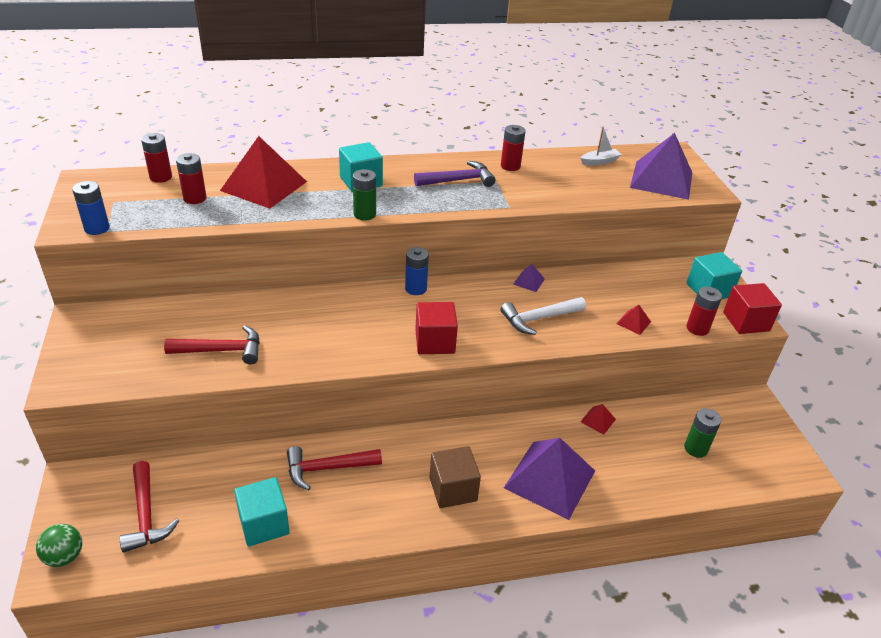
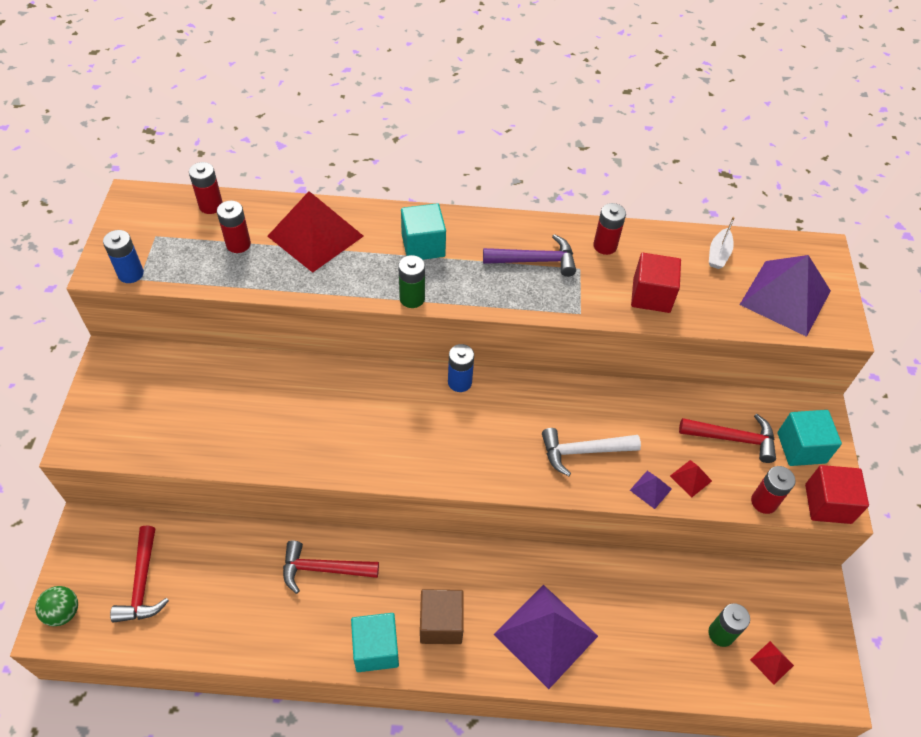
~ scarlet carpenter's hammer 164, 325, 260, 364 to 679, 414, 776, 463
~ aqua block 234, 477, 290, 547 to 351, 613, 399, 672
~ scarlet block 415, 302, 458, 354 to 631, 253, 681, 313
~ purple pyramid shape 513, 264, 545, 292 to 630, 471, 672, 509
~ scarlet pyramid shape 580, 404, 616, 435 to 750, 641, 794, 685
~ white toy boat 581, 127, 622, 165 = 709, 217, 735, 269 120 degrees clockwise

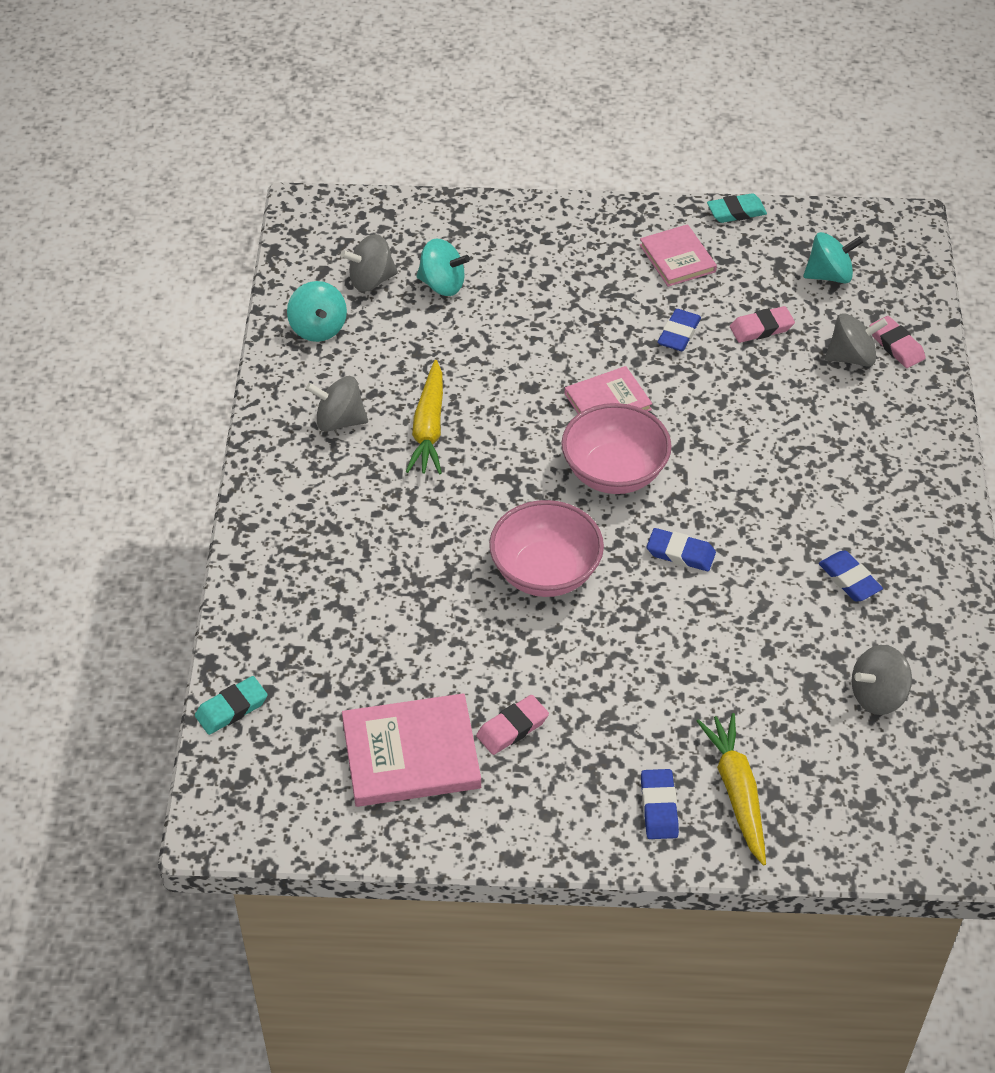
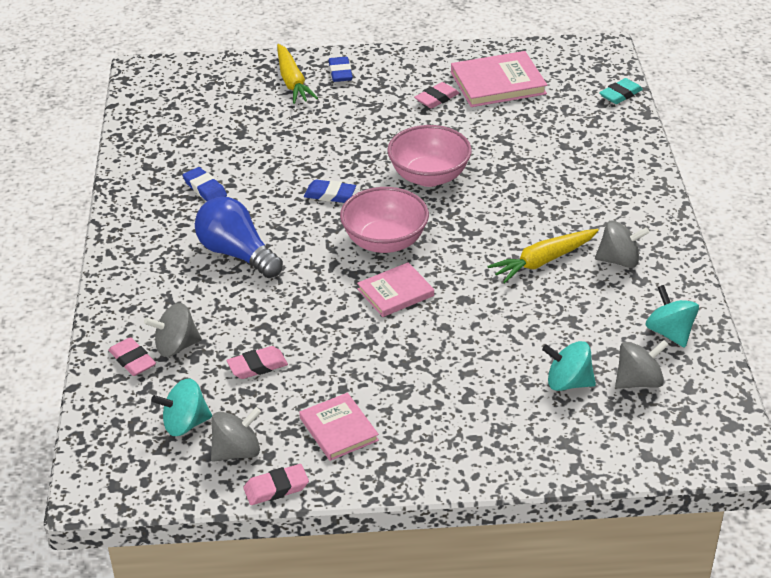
- blue pencil eraser 657, 309, 701, 351
+ blue light bulb 195, 197, 283, 278
~ ash-grey whirligig 852, 645, 912, 715 to 211, 407, 261, 462
~ aqua pencil eraser 707, 193, 767, 223 to rosy pencil eraser 243, 464, 309, 505
~ golden toy carrot 406, 360, 443, 474 = 487, 229, 599, 283 120 degrees counterclockwise

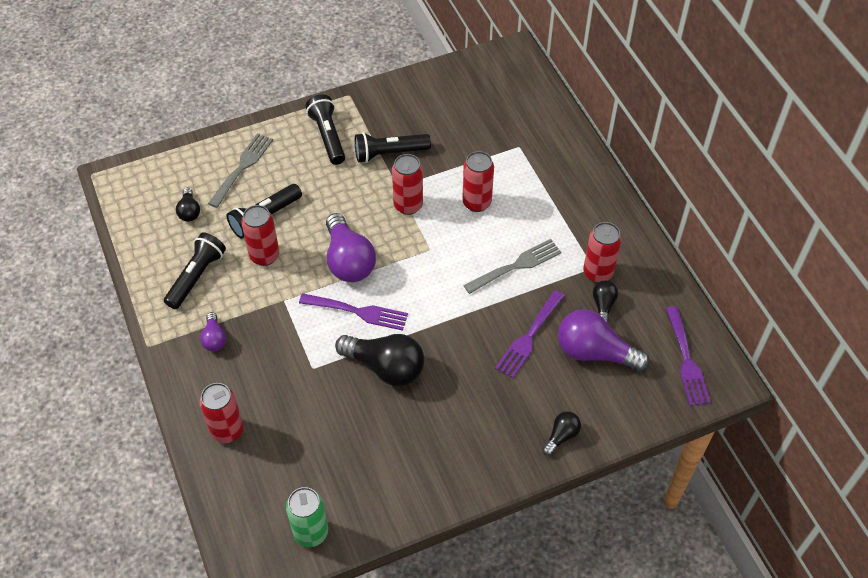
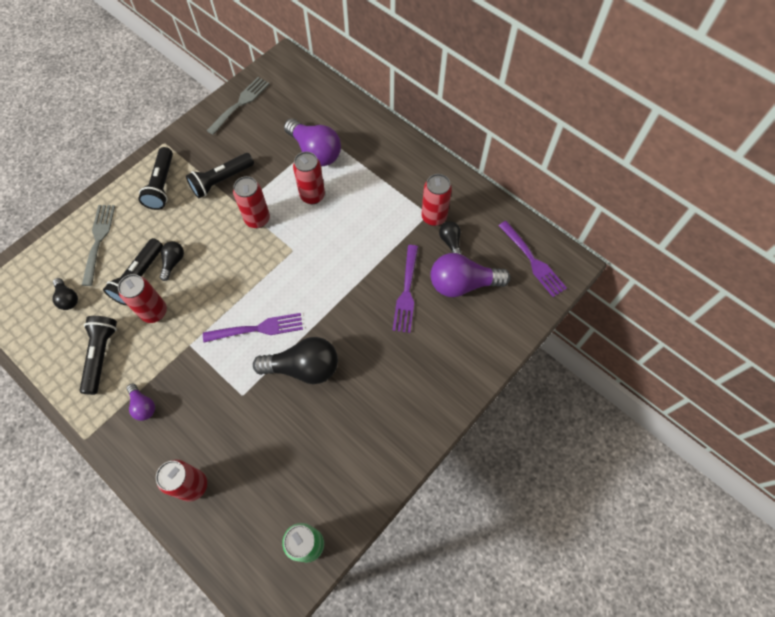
~ purple light bulb 326, 213, 376, 282 to 284, 119, 341, 166
~ ash-grey table fork 463, 239, 562, 294 to 206, 77, 269, 135
~ black light bulb 542, 411, 581, 456 to 160, 241, 184, 281
~ black torch 305, 94, 345, 165 = 138, 147, 173, 210 135 degrees counterclockwise

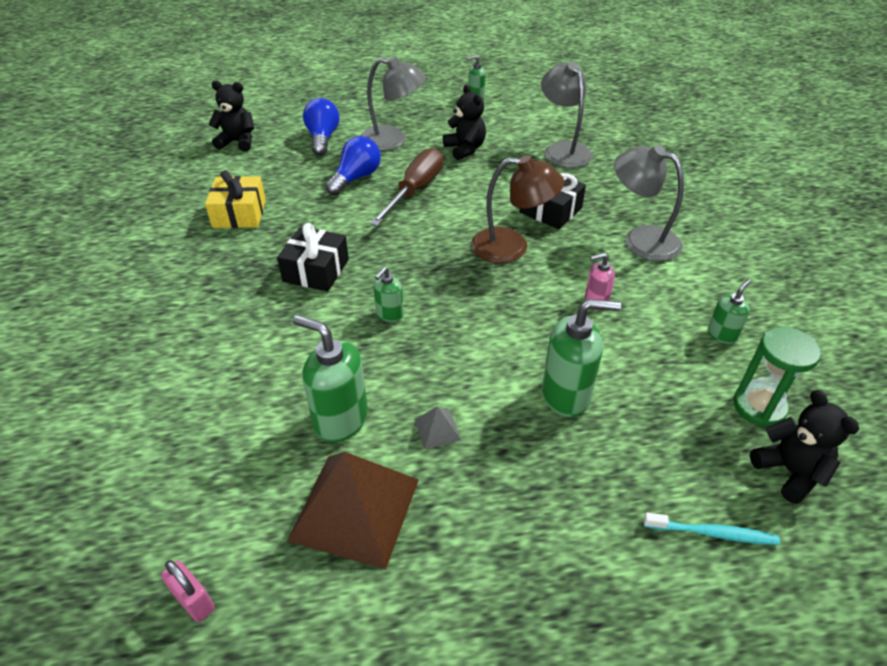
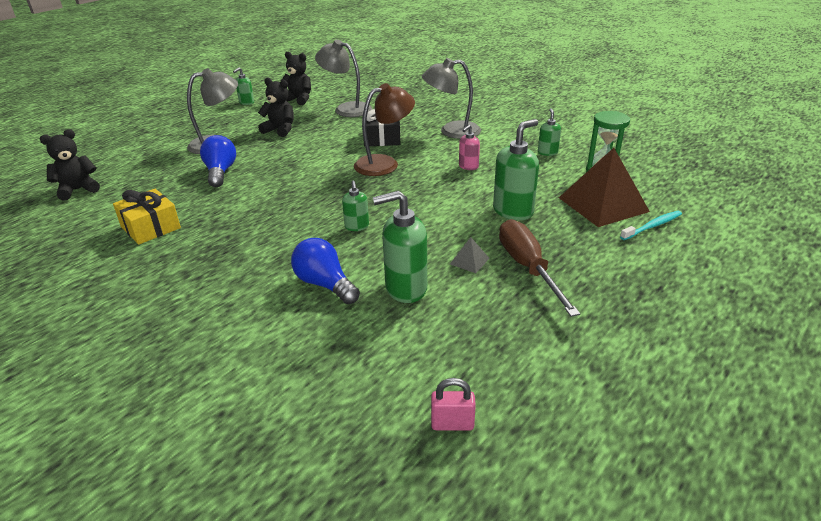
- black present 277, 223, 349, 291
~ brown pyramid shape 287, 452, 419, 569 to 559, 148, 650, 227
~ blue light bulb 303, 98, 339, 156 to 291, 238, 360, 304
~ brown flat screwdriver 370, 148, 443, 226 to 499, 219, 580, 317
~ black teddy bear 750, 390, 859, 504 to 282, 52, 311, 105

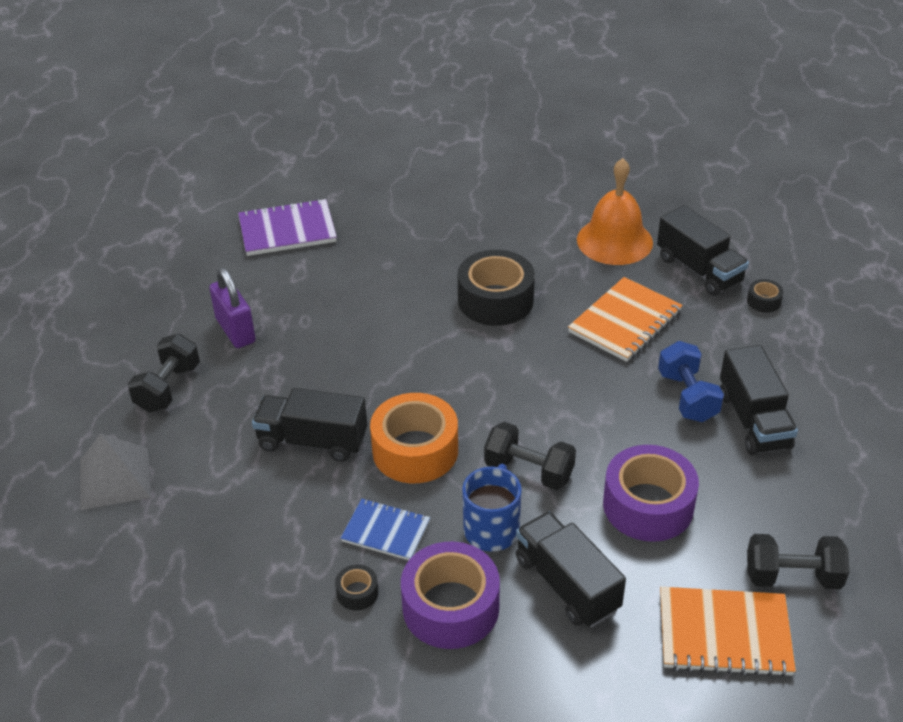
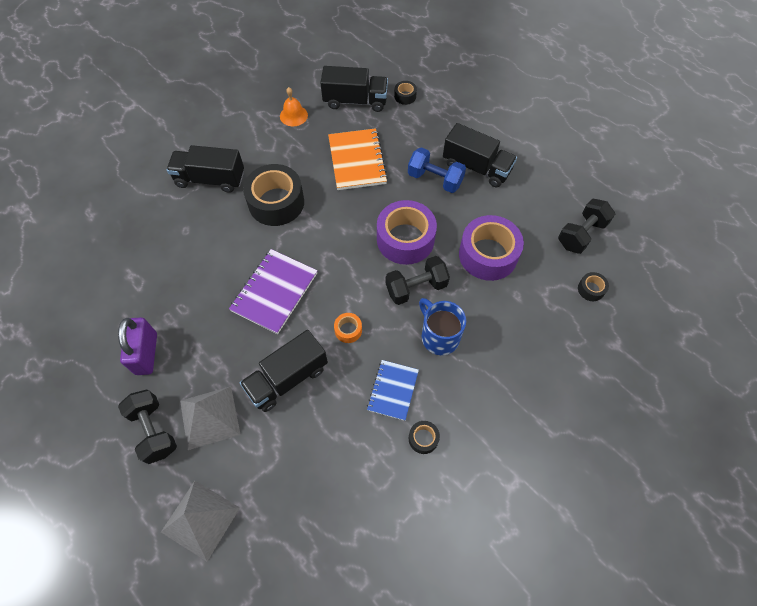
+ ash-grey pyramid shape 180, 386, 241, 450
~ purple exercise book 238, 199, 337, 256 to 229, 249, 317, 334
~ purple roll of tape 401, 542, 500, 649 to 377, 200, 437, 265
~ black toy truck 516, 512, 626, 627 to 167, 145, 244, 193
~ orange exercise book 660, 587, 796, 677 to black roll of tape 578, 272, 609, 301
~ purple lock 209, 268, 256, 348 = 118, 317, 157, 375 75 degrees clockwise
~ blue exercise book 341, 499, 430, 560 = 367, 360, 419, 421 45 degrees counterclockwise
~ orange roll of tape 370, 393, 458, 483 = 334, 313, 362, 343 x0.44
~ orange hand bell 577, 158, 653, 265 = 280, 87, 308, 126 x0.52

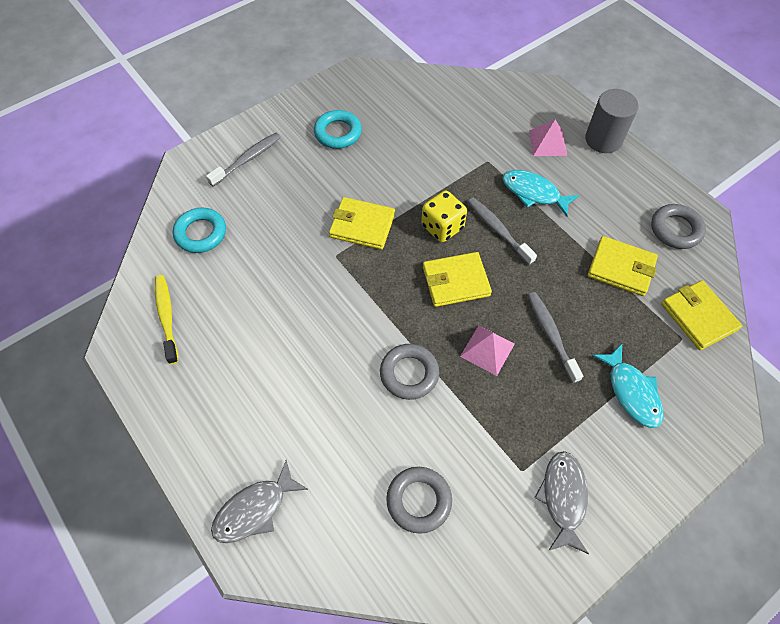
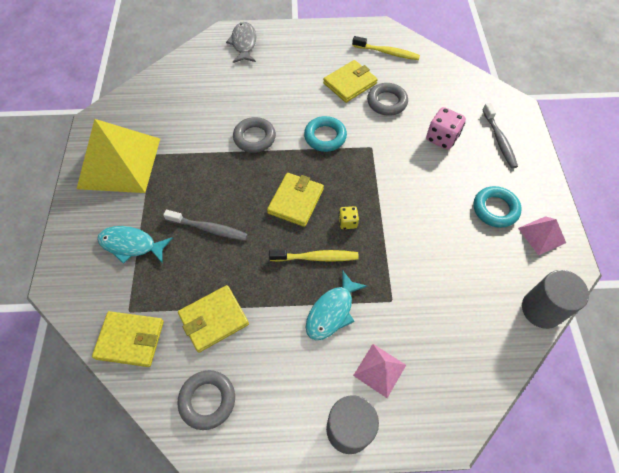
+ rosy die 426, 107, 466, 150
+ ash-grey cylinder 522, 270, 589, 329
~ aqua torus 173, 208, 226, 253 to 304, 116, 347, 152
~ golden card wallet 329, 197, 395, 249 to 323, 60, 378, 103
~ ash-grey torus 386, 467, 452, 534 to 367, 83, 408, 116
~ rosy pyramid shape 460, 326, 515, 376 to 518, 216, 566, 255
~ ash-grey fish 534, 451, 589, 554 to golden pyramid shape 77, 119, 160, 193
~ ash-grey toothbrush 468, 198, 537, 265 to golden toothbrush 269, 250, 359, 262
~ aqua fish 502, 170, 579, 217 = 306, 270, 367, 340 150 degrees clockwise
~ golden die 421, 191, 467, 242 = 339, 206, 359, 229 x0.58

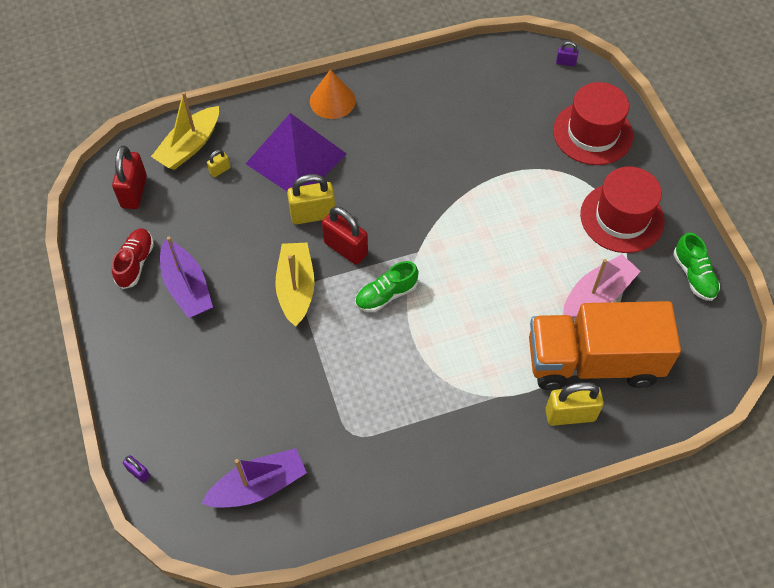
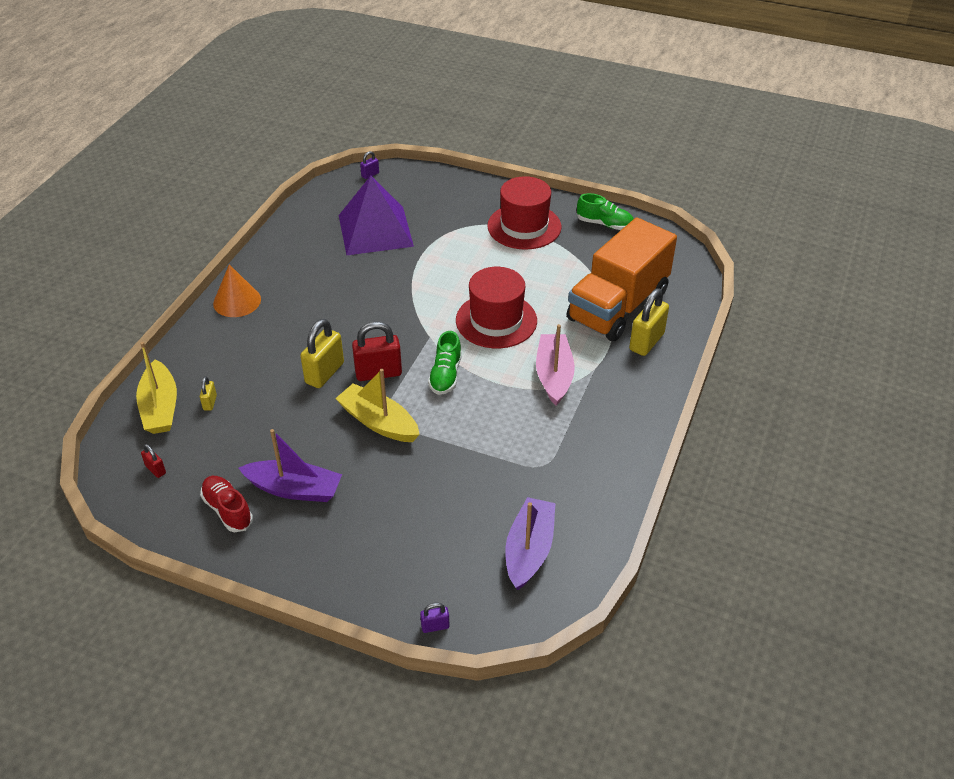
~ purple pyramid shape 246, 113, 347, 191 to 339, 176, 414, 255
~ scarlet hat 553, 82, 633, 165 to 456, 267, 537, 348
~ rosy toy boat 563, 254, 641, 319 to 536, 324, 575, 406
~ scarlet lock 112, 146, 147, 209 = 141, 444, 166, 478 x0.49

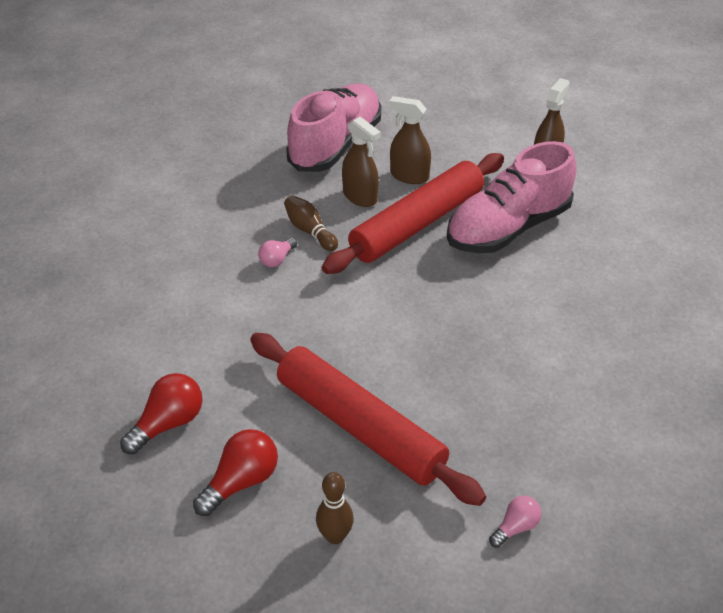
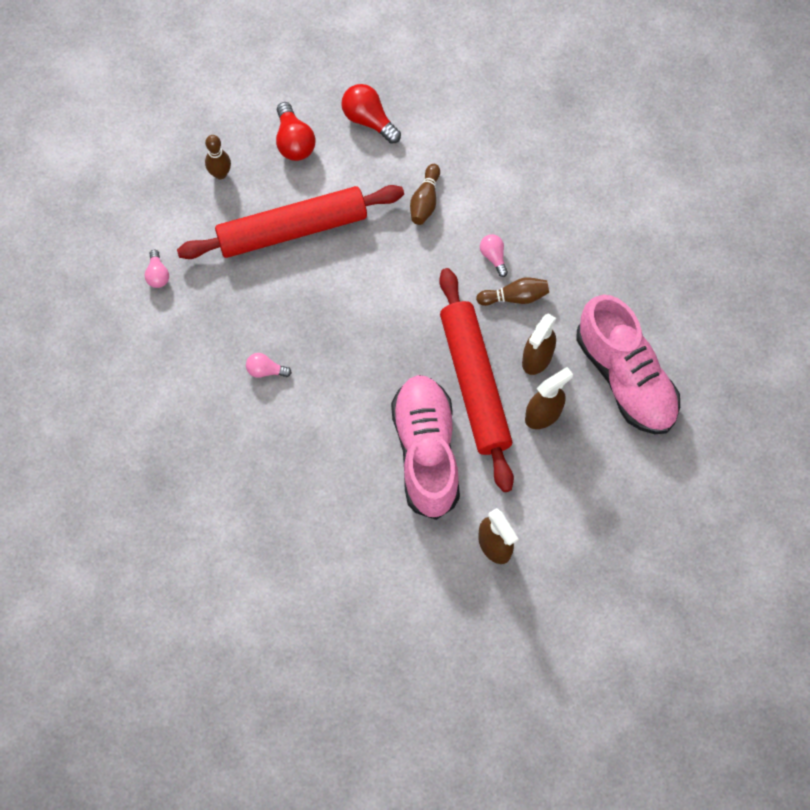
+ rosy light bulb 246, 353, 292, 378
+ brown skittle 410, 164, 440, 225
~ scarlet light bulb 120, 373, 203, 455 = 341, 84, 401, 144 150 degrees clockwise
~ brown spray cleaner 342, 117, 381, 207 = 522, 314, 556, 375 45 degrees counterclockwise

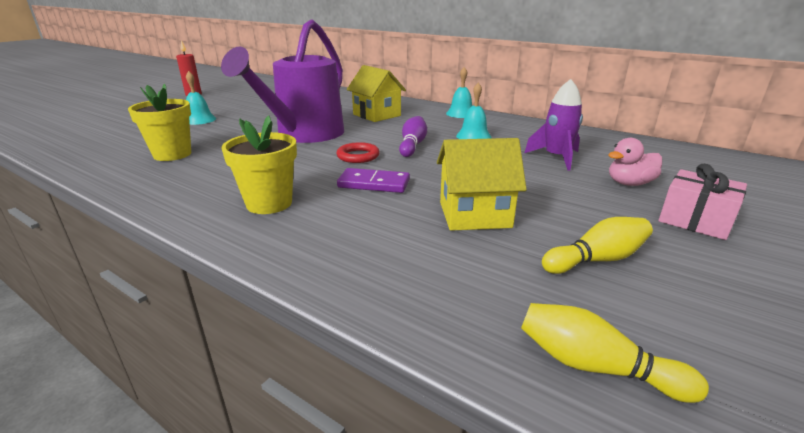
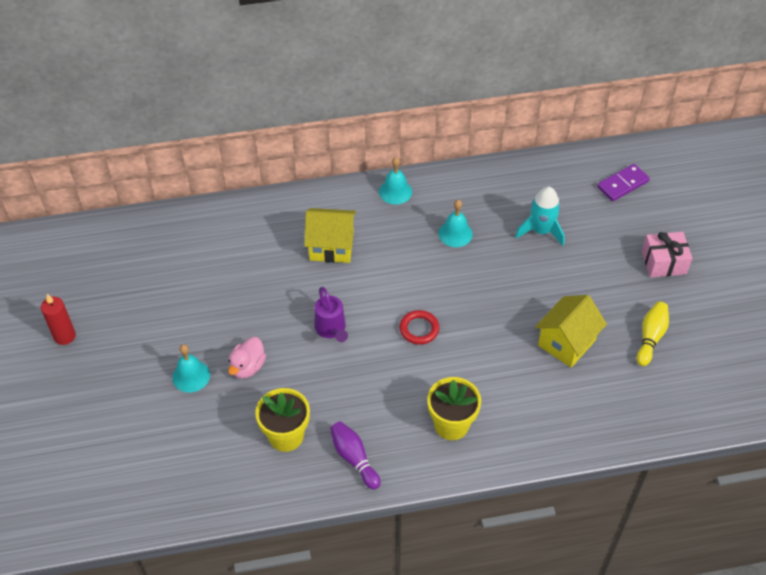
- golden skittle 521, 303, 709, 403
~ purple domino piece 337, 168, 410, 193 to 597, 164, 650, 201
~ purple skittle 399, 116, 427, 157 to 330, 421, 381, 490
~ rosy toy duck 608, 138, 662, 186 to 228, 337, 266, 379
~ purple spaceship 524, 79, 583, 170 to aqua spaceship 515, 187, 565, 246
~ purple watering can 221, 19, 344, 143 = 315, 287, 348, 342 x0.45

